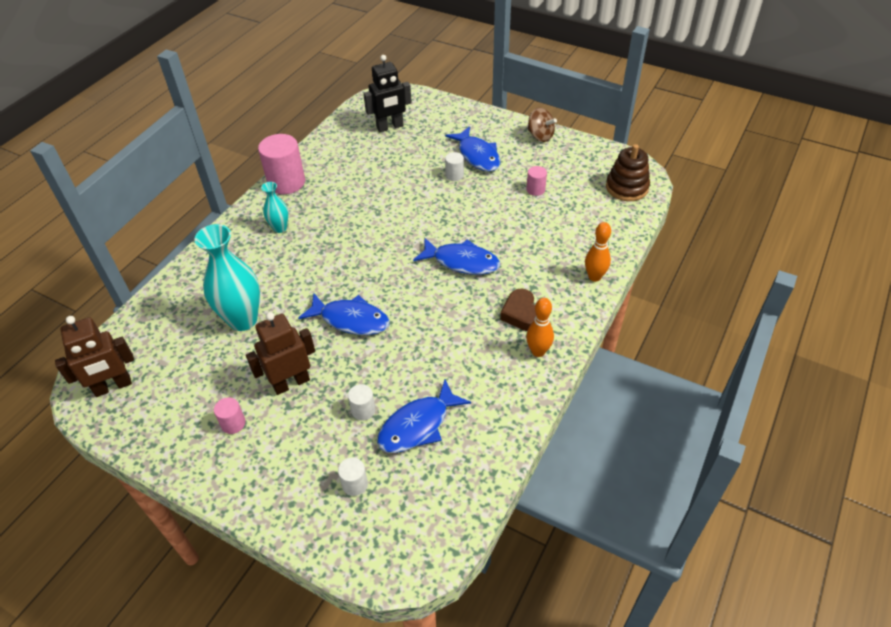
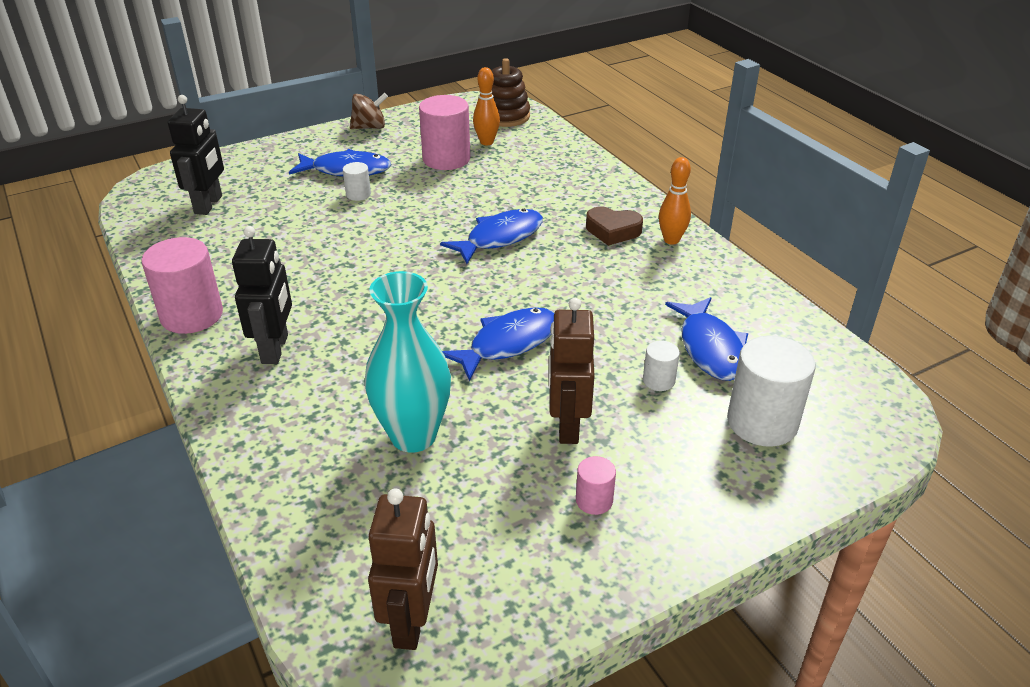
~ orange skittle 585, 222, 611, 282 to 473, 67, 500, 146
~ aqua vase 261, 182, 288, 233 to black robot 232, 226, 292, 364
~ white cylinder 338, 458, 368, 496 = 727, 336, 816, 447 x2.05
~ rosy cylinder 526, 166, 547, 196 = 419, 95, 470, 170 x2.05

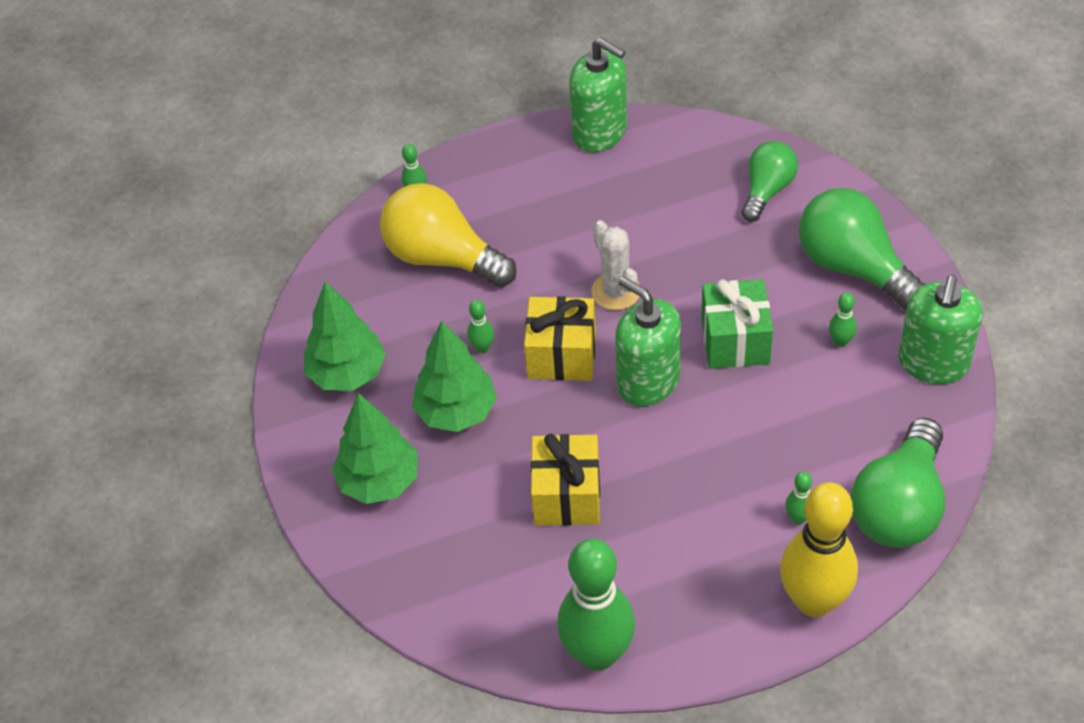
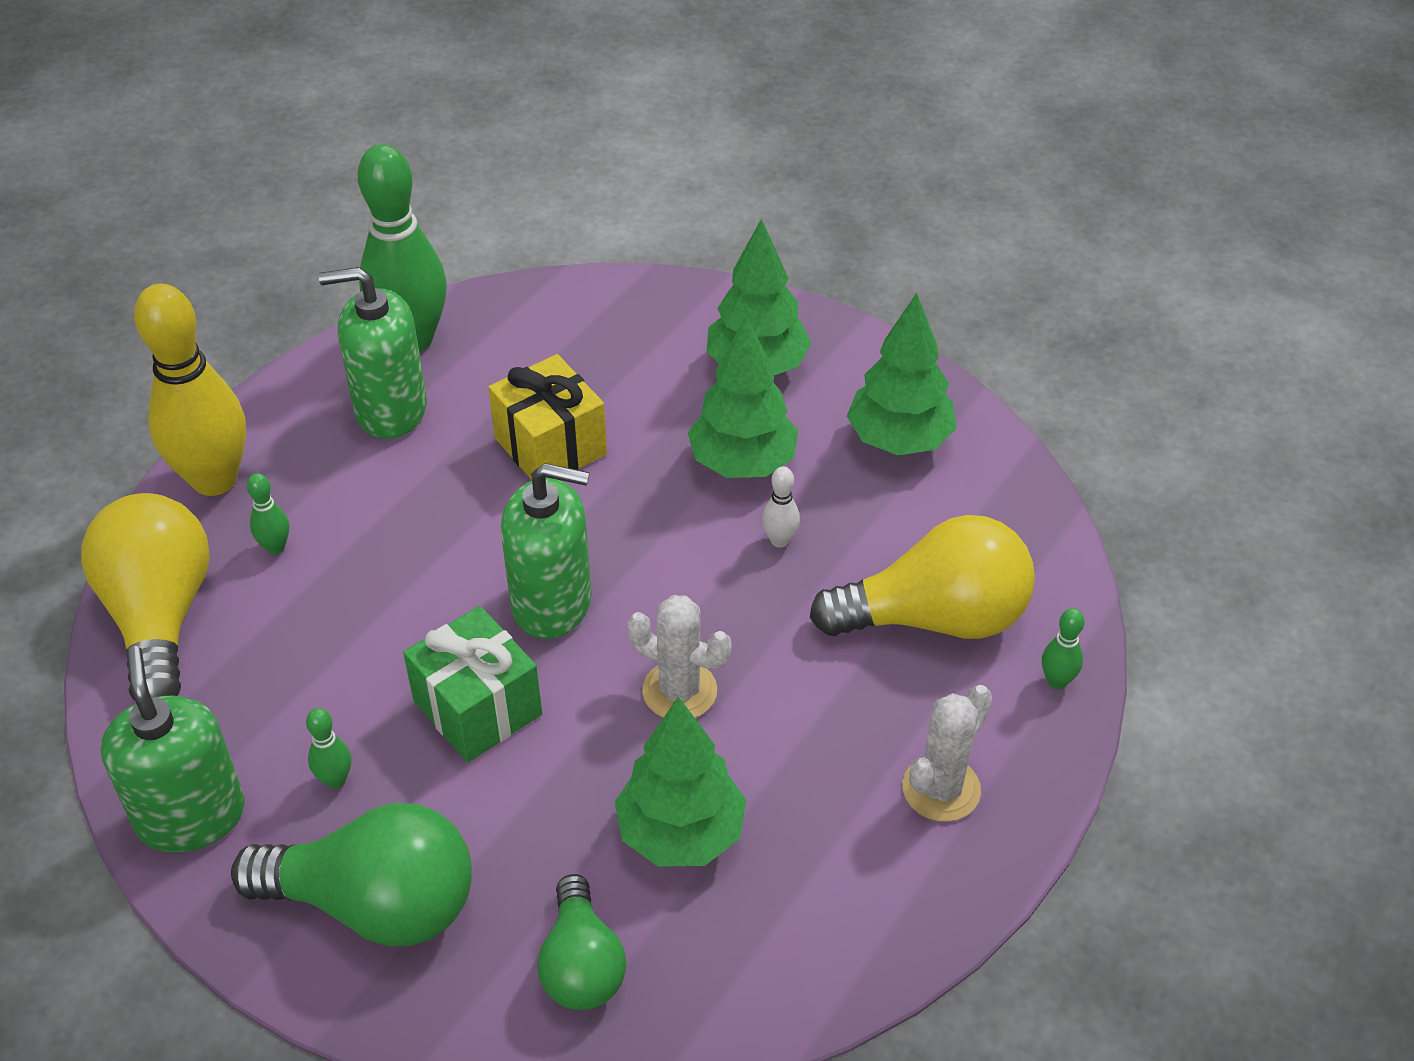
- golden present 524, 296, 596, 381
+ emerald fir tree 615, 696, 746, 867
+ white saguaro cactus 902, 685, 992, 822
~ emerald soap pump 569, 38, 627, 152 to 319, 267, 427, 439
~ emerald skittle 467, 300, 494, 353 to white skittle 762, 467, 800, 548
~ emerald light bulb 850, 418, 945, 548 to golden light bulb 81, 493, 210, 700

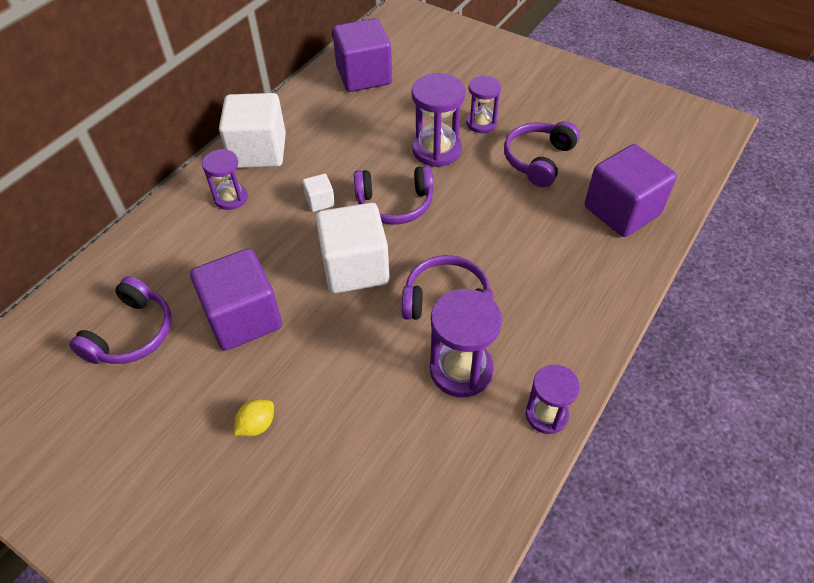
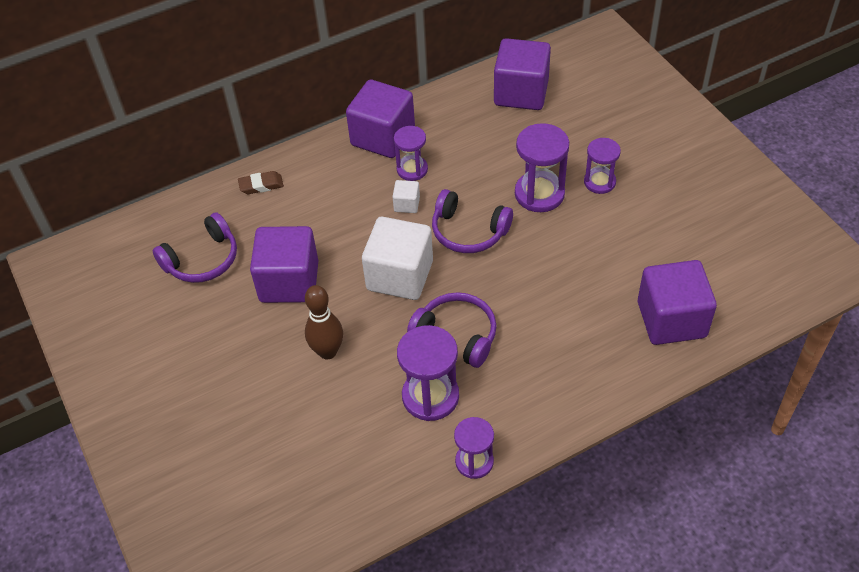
- golden toy lemon 234, 399, 274, 437
- purple over-ear headphones 504, 121, 580, 187
+ brown pencil eraser 238, 171, 284, 194
+ brown skittle 305, 285, 343, 359
~ purple sandglass 202, 149, 248, 210 to 394, 126, 428, 181
~ white block 219, 93, 286, 168 to purple block 346, 80, 415, 158

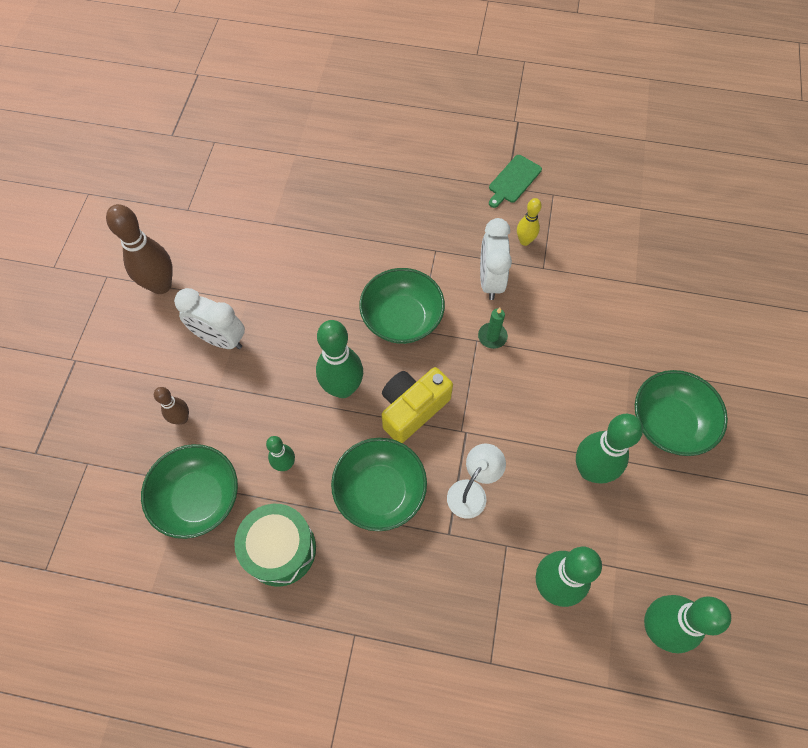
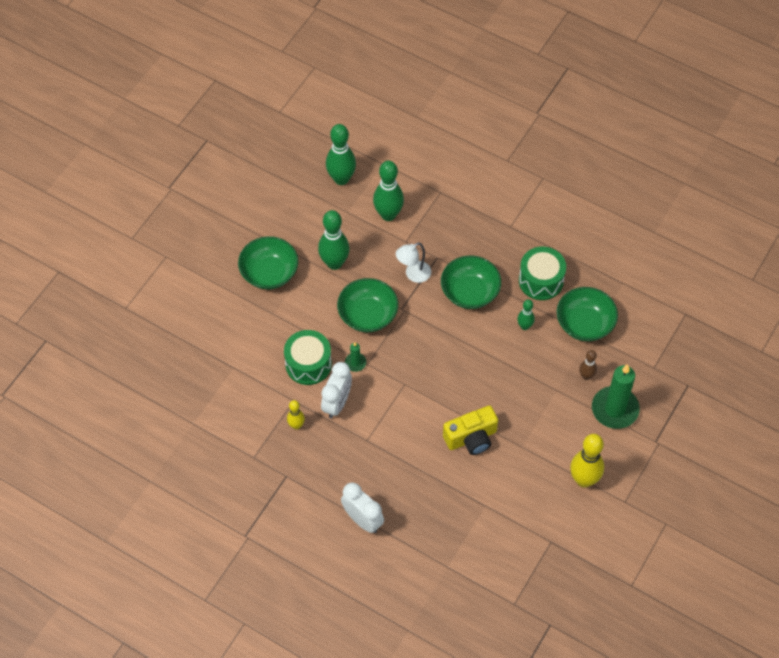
- emerald skittle 316, 320, 363, 398
- emerald chopping board 489, 155, 542, 208
+ emerald snare drum 284, 330, 332, 385
+ emerald wax candle 592, 364, 640, 429
~ white alarm clock 174, 288, 245, 349 to 341, 482, 384, 533
~ emerald deep dish 359, 268, 445, 344 to 337, 278, 398, 332
~ golden compact camera 382, 367, 453, 443 to 443, 405, 498, 455
~ brown skittle 106, 204, 173, 294 to golden skittle 570, 434, 604, 488

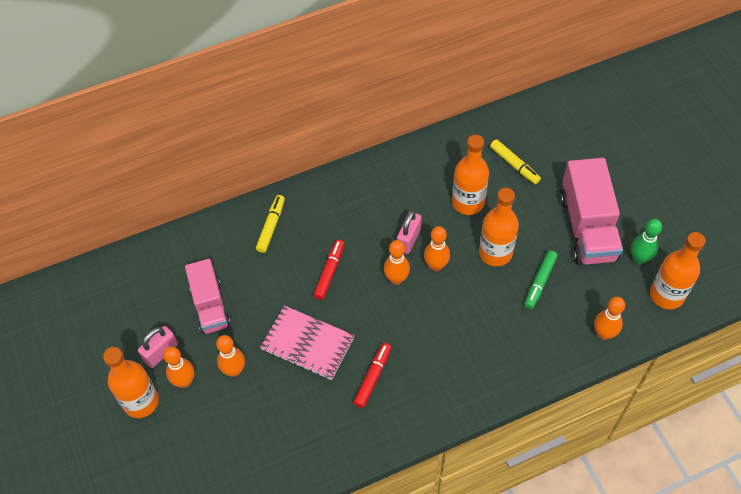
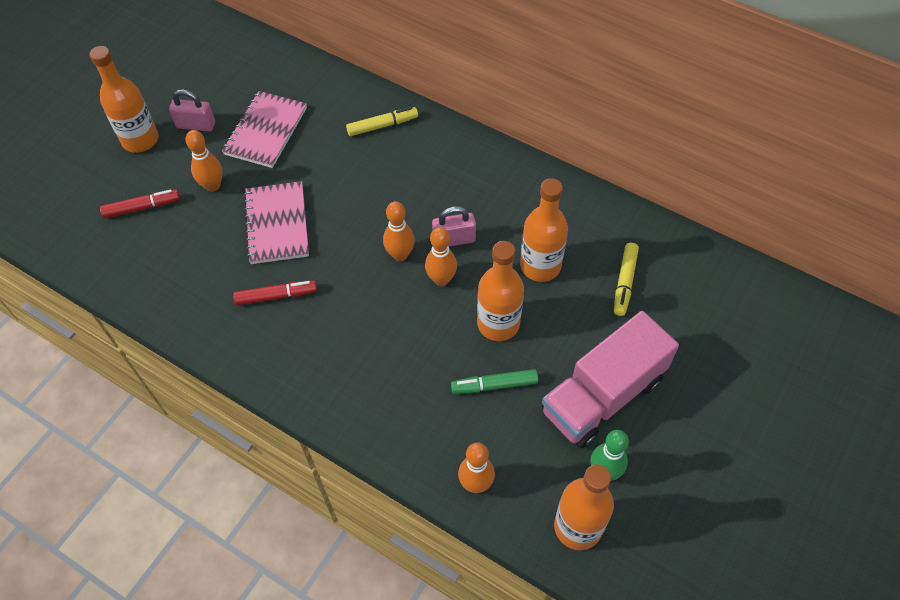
- orange skittle 163, 347, 195, 388
~ scarlet marker 314, 240, 344, 300 to 100, 189, 180, 218
~ rosy toy truck 185, 259, 231, 334 to rosy exercise book 222, 91, 307, 168

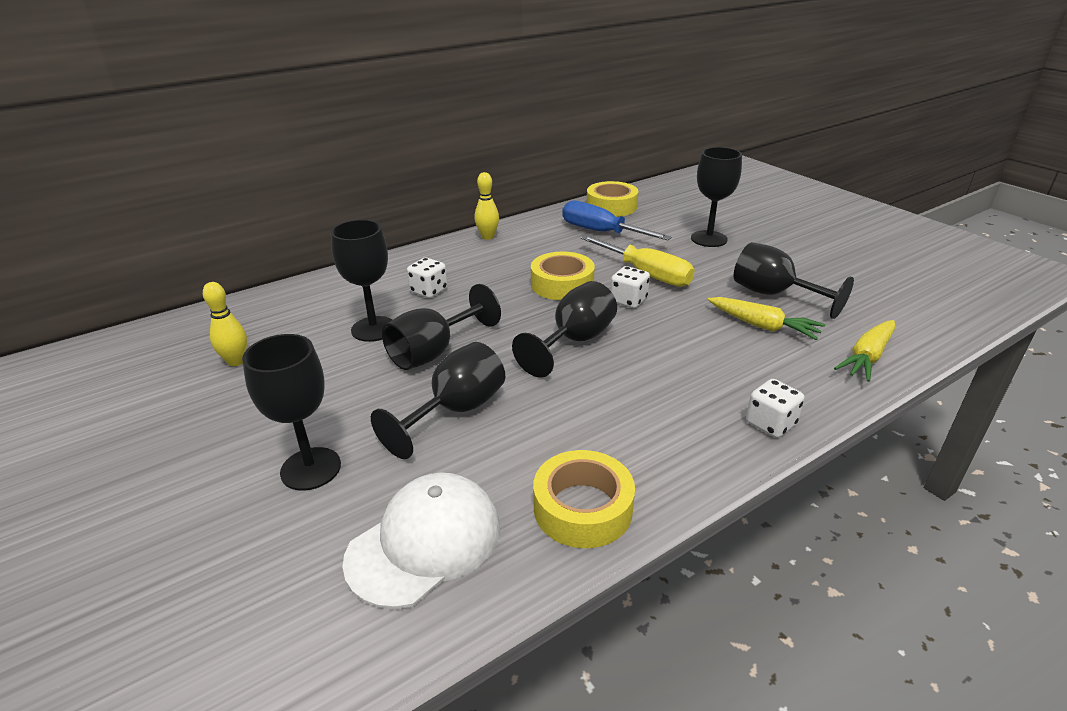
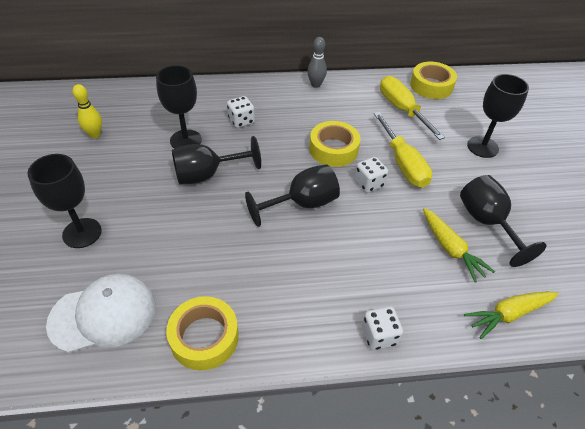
- black chalice 371, 342, 505, 459
~ golden skittle 474, 172, 499, 240 to ash-grey skittle 307, 37, 327, 88
~ blue flat screwdriver 562, 201, 672, 240 to golden flat screwdriver 380, 76, 445, 140

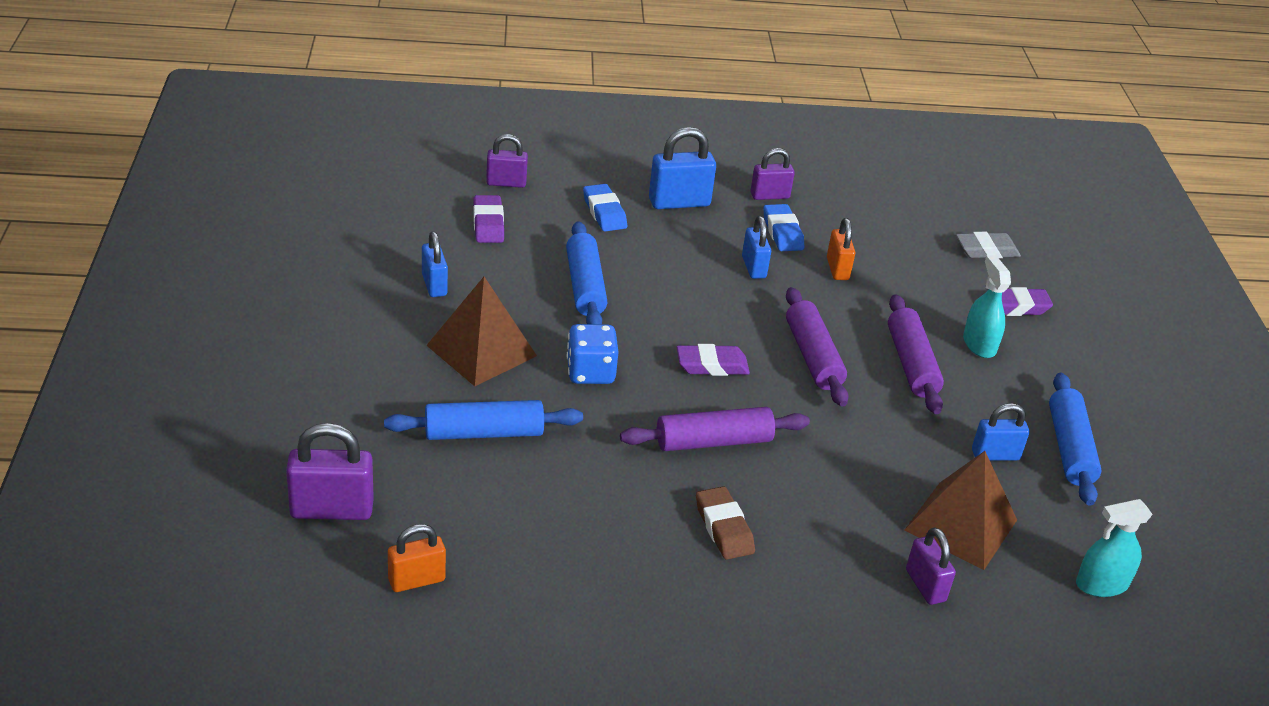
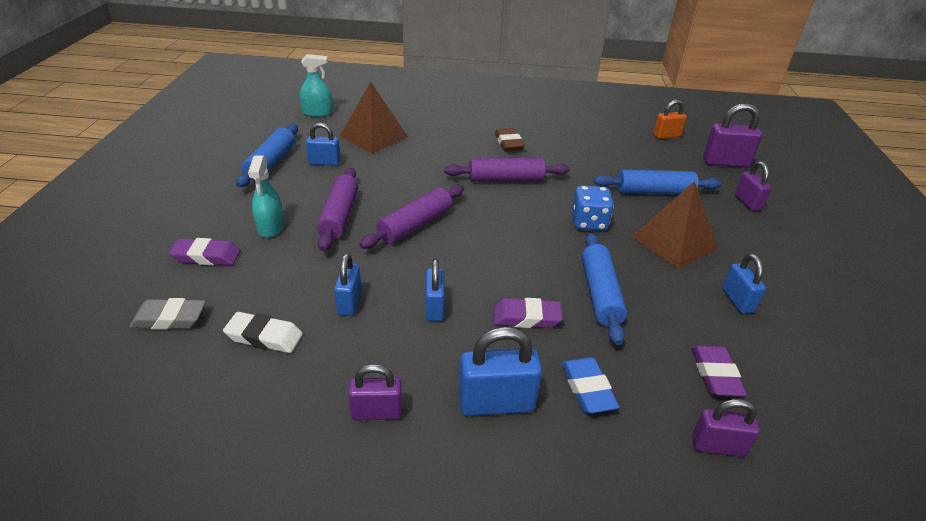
- blue pencil eraser 763, 204, 804, 251
+ white pencil eraser 223, 312, 303, 353
~ purple pencil eraser 677, 344, 750, 376 to 494, 298, 563, 328
~ purple lock 906, 527, 956, 605 to 735, 161, 771, 211
~ orange lock 827, 218, 855, 280 to blue lock 334, 253, 362, 316
~ purple pastry roller 786, 287, 849, 407 = 359, 185, 464, 249 45 degrees clockwise

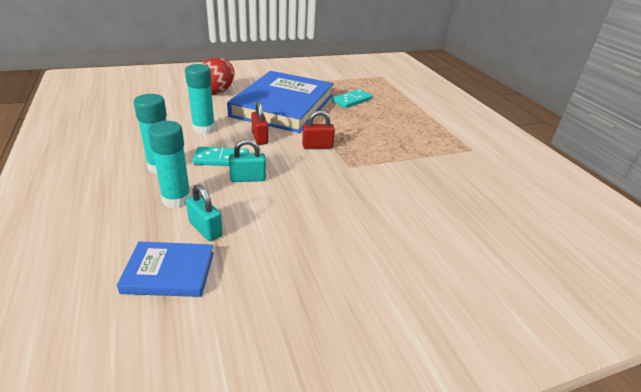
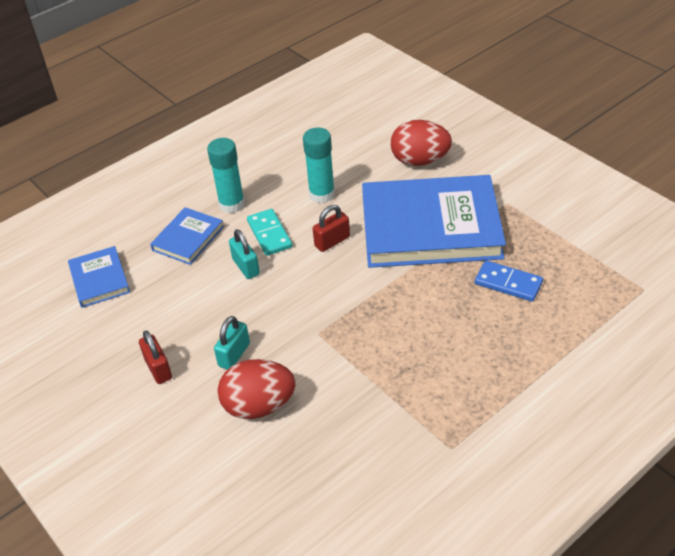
+ scarlet egg shape 218, 359, 296, 419
~ aqua lock 186, 184, 223, 241 to 214, 316, 250, 370
~ scarlet lock 302, 110, 335, 149 to 139, 330, 172, 384
~ aqua stick of glue 148, 121, 191, 208 to blue hardback 150, 207, 224, 265
~ aqua domino piece 332, 89, 372, 108 to blue domino piece 475, 260, 543, 302

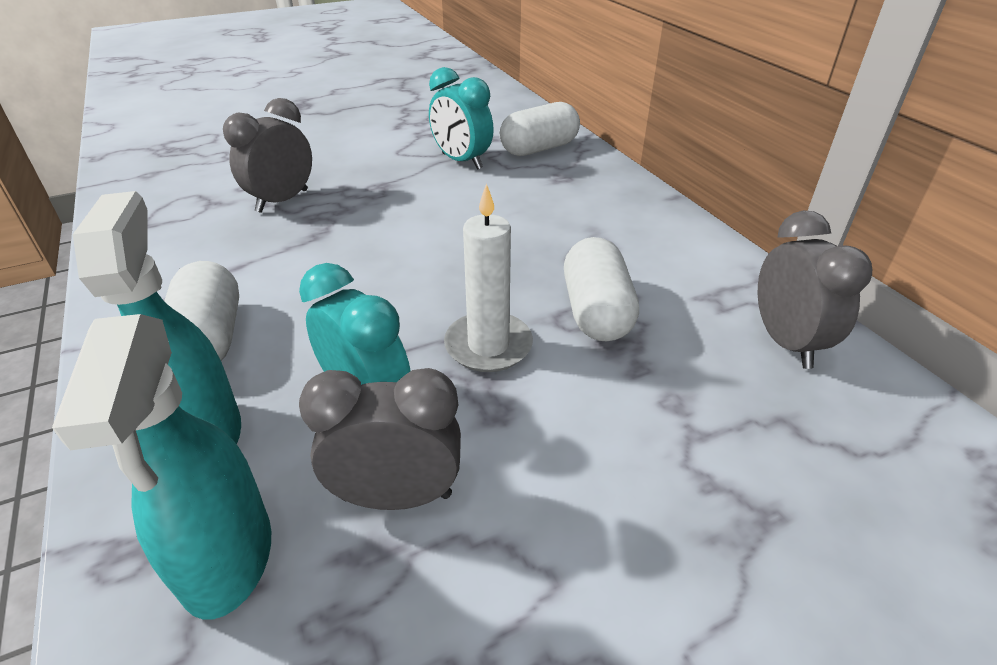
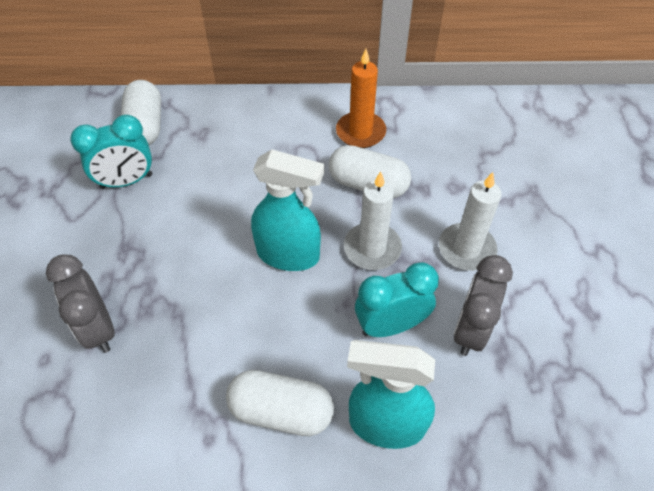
- ash-grey alarm clock 758, 210, 872, 369
+ orange wax candle 336, 49, 386, 148
+ white wax candle 439, 172, 502, 271
~ aqua spray cleaner 52, 314, 271, 620 to 251, 149, 324, 271

